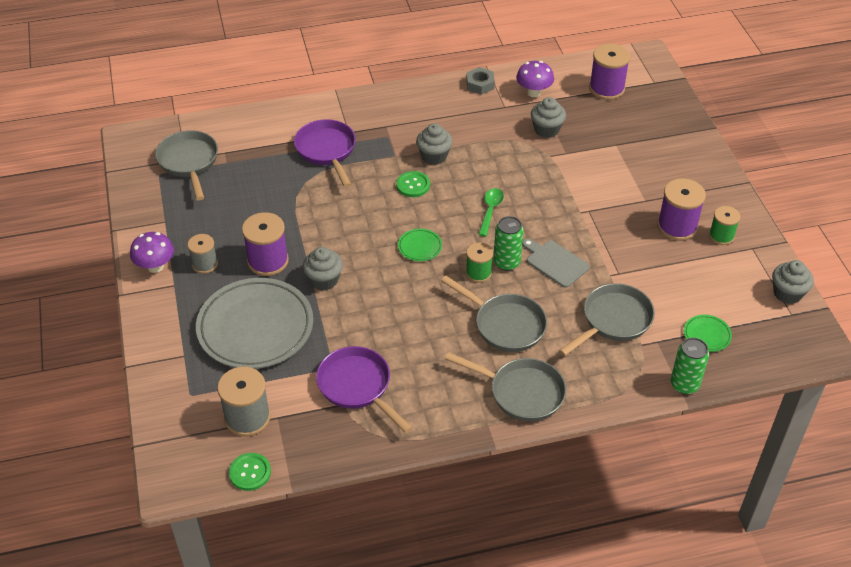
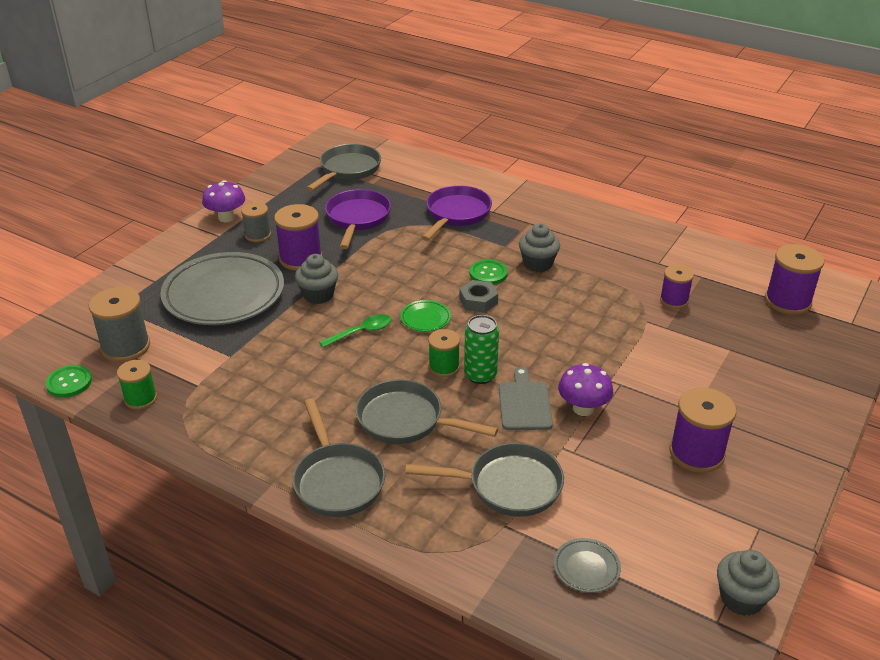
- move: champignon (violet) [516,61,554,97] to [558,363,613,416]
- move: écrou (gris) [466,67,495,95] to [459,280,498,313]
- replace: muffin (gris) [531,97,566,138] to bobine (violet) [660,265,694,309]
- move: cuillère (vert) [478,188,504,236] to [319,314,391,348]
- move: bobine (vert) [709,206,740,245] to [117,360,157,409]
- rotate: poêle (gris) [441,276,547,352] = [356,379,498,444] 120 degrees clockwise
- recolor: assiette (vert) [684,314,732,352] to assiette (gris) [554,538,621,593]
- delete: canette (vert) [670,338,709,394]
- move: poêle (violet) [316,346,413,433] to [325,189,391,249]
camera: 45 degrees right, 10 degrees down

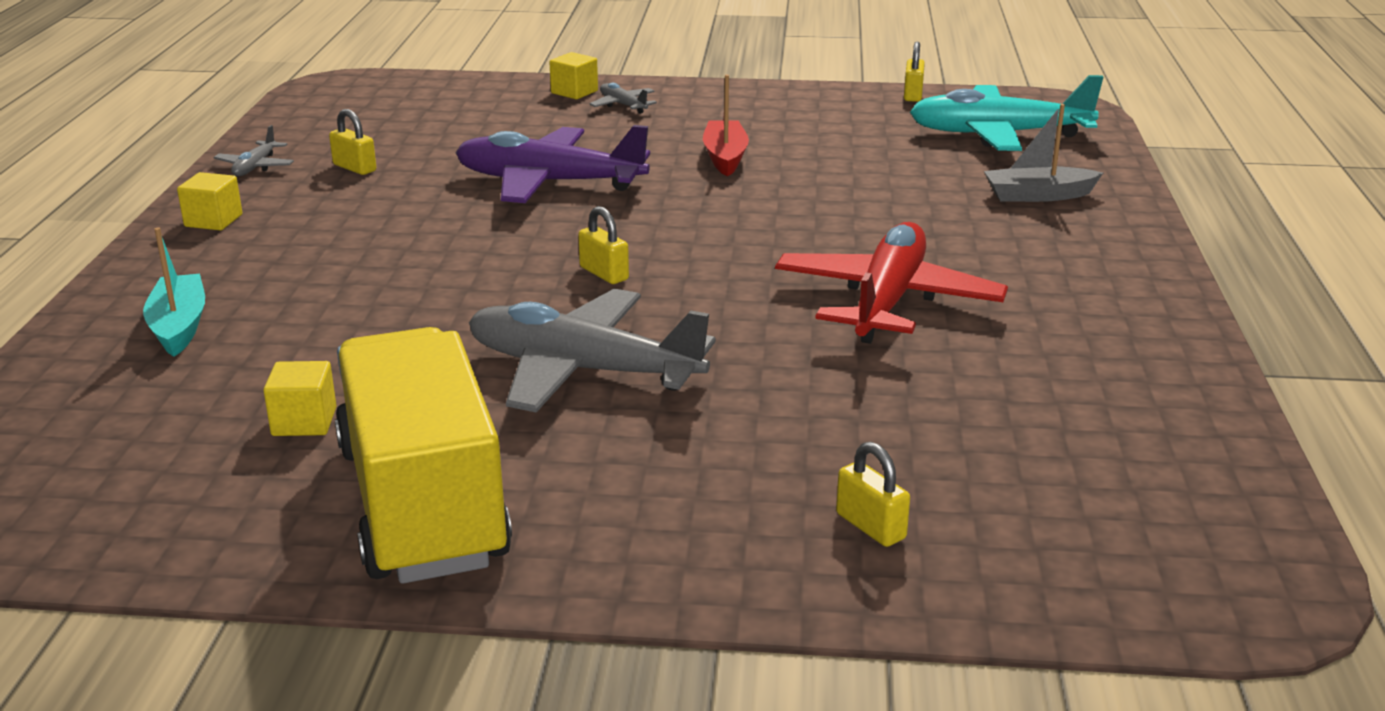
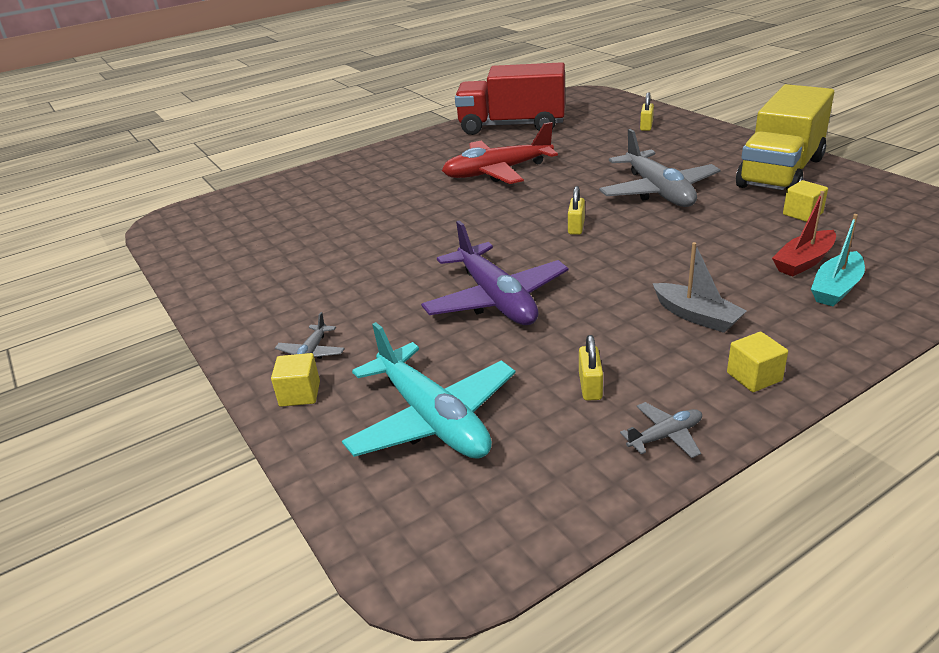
- delete: cadenas (jaune) [904,42,925,102]
- move: bateau (rouge) [703,75,749,177] to [772,191,836,277]
- move: avion (turquoise) [910,75,1103,151] to [342,322,515,459]
- move: bateau (gris) [984,104,1103,202] to [653,242,747,333]
- insert: camion (rouge) [455,62,565,135]
camera: 125 degrees left, 5 degrees up

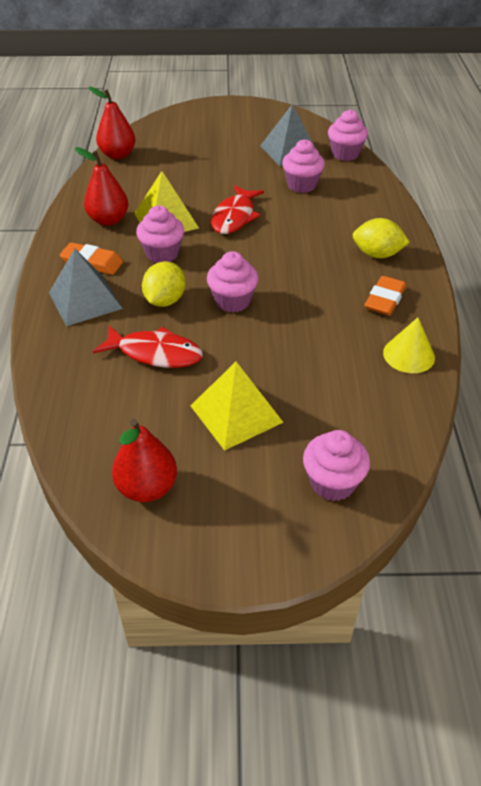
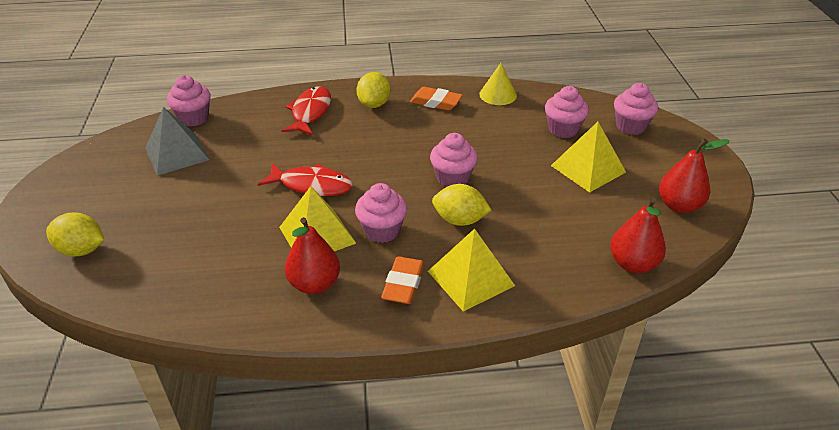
- move: poire (rouge) [88,87,135,159] to [610,197,666,273]
- move: muffin (rose) [282,139,325,193] to [545,86,589,138]
- recolor: pyramide (gris) [49,249,123,326] to pyramide (jaune) [428,229,515,311]
- move: poisson (rouge) [93,325,203,368] to [281,86,331,135]
- insert: citron (jaune) [46,213,104,257]
camera: 95 degrees left, 5 degrees down

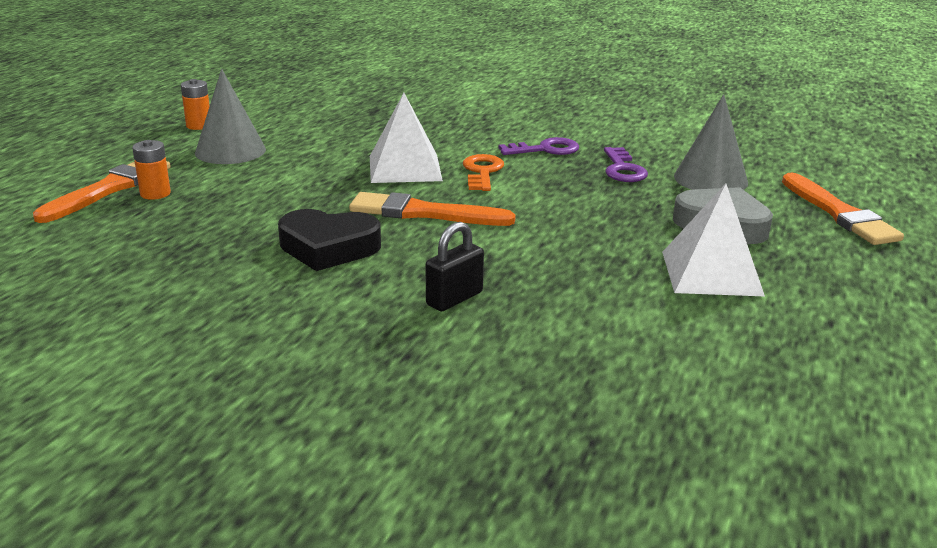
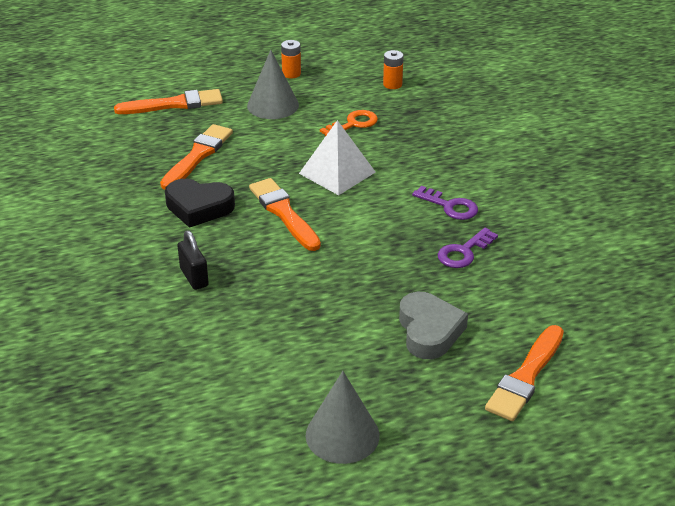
- move: cône (gris) [674,94,748,190] to [306,371,380,464]
- move: pile (orange) [132,140,171,200] to [383,50,404,89]
- move: clé (orange) [463,154,504,191] to [320,110,378,136]
- delete: pyramide (blanc) [662,184,765,296]
- rotate: cœur (noir) [278,209,381,271] = [165,179,235,228] 45 degrees counterclockwise
- rotate: cadenas (noir) [426,222,484,311] = [177,230,209,290] 60 degrees clockwise
- insert: pinceau (orange) [160,124,233,190]
camera: 50 degrees right, 10 degrees up

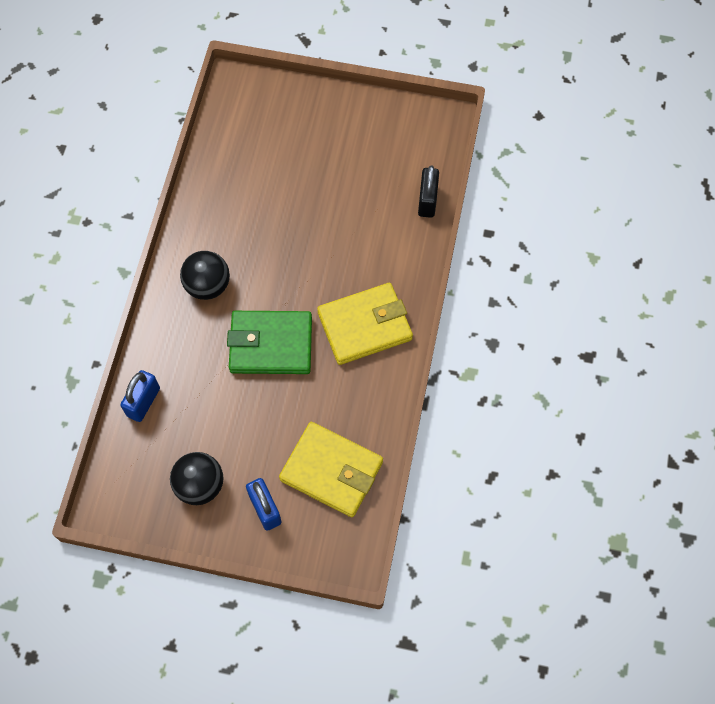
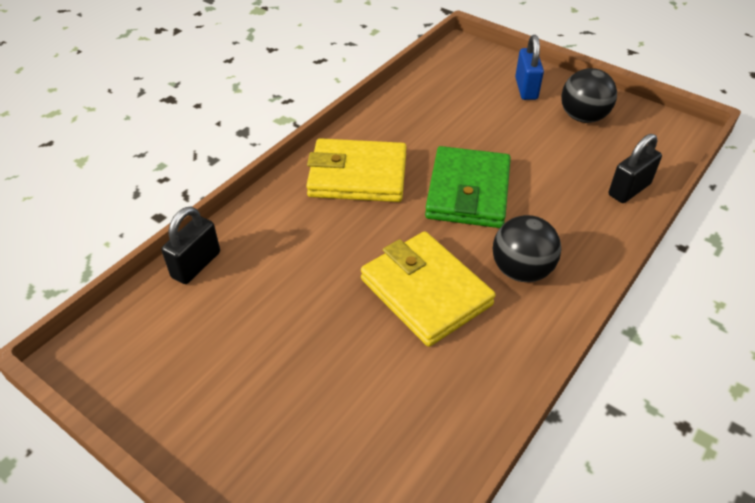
- rotate: portefeuille (vert) [227,311,312,374] = [425,146,511,228] 75 degrees clockwise
- recolor: cadenas (bleu) [120,370,160,422] to cadenas (noir) [609,134,662,203]
- move: portefeuille (jaune) [279,422,383,517] to [361,231,495,347]
camera: 155 degrees left, 20 degrees down

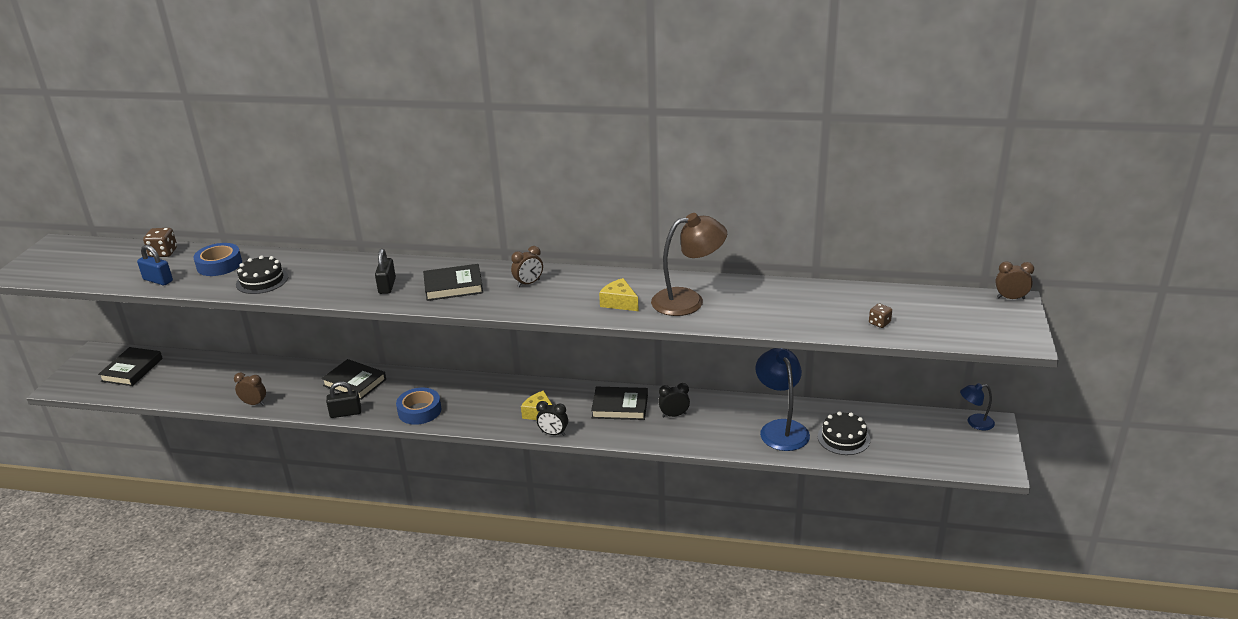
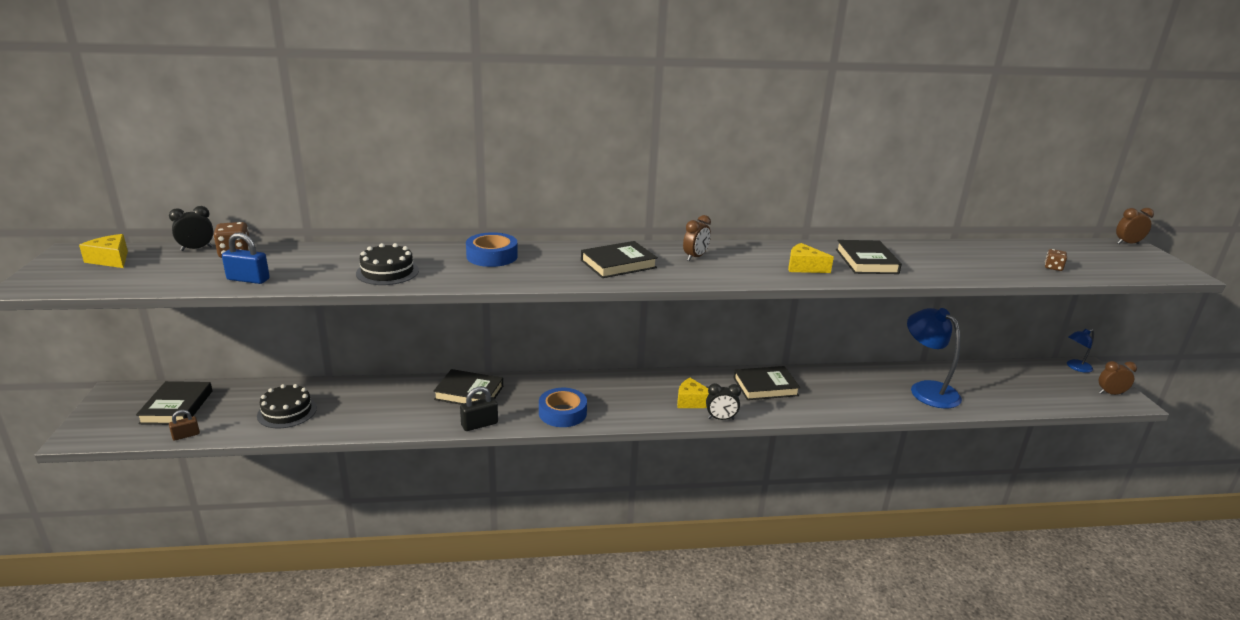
- replace: lampe (marron) [651,213,727,316] to livre (noir) [836,240,902,274]
- move: ruban adhésif (bleu) [193,243,242,276] to [466,232,518,267]
- delete: cadenas (noir) [375,249,396,294]
- move: réveil (marron) [234,373,266,405] to [1099,361,1137,395]
- move: réveil (noir) [658,383,690,417] to [169,206,213,251]
- move: gâteau (noir) [818,411,870,455] to [257,384,317,428]
- insert: fromage (jaune) [79,234,128,268]
- insert: cadenas (marron) [169,410,200,441]
camera: 20 degrees left, 5 degrees down

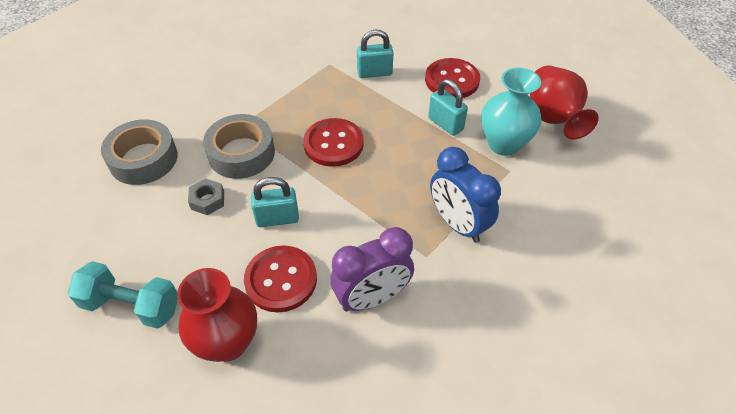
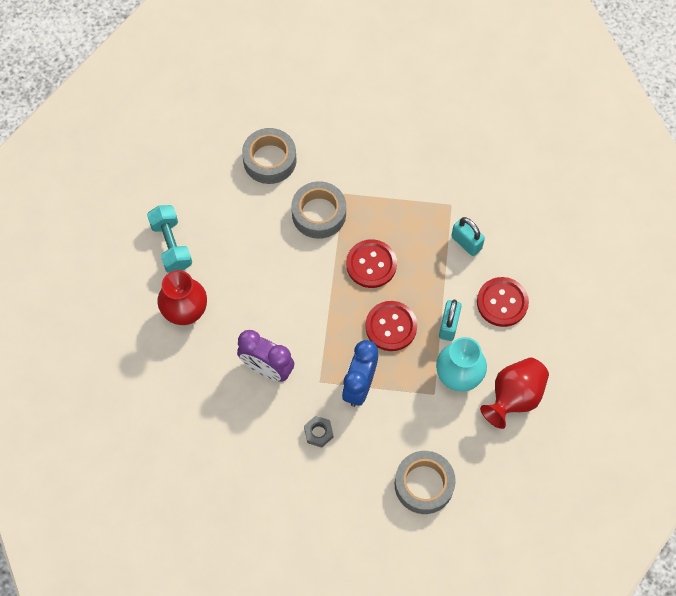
- delete: cadenas (turquoise) [251,177,299,227]
- move: écrou (gris) [188,178,224,215] to [304,416,333,447]
- move: bouton (rouge) [244,245,317,313] to [365,301,417,351]
- insert: ruban adhésif (gris) [395,451,456,514]
camera: 55 degrees right, 15 degrees up

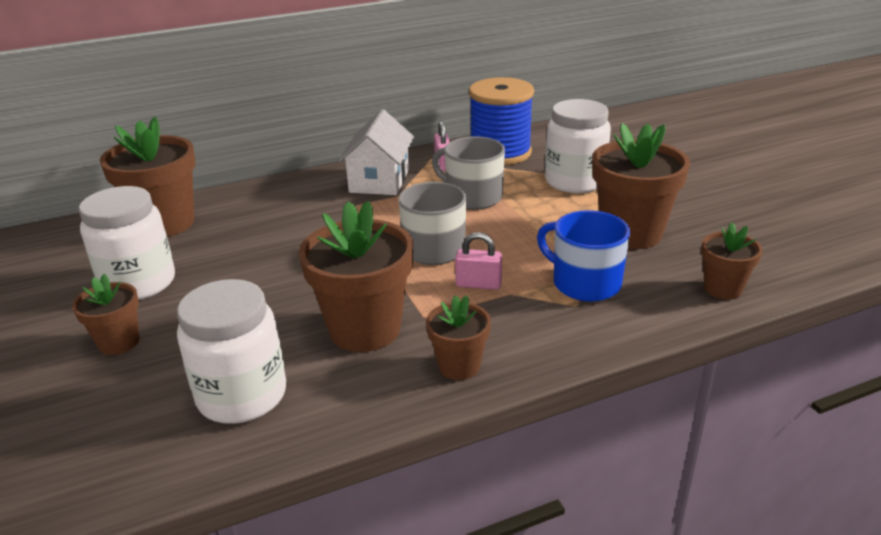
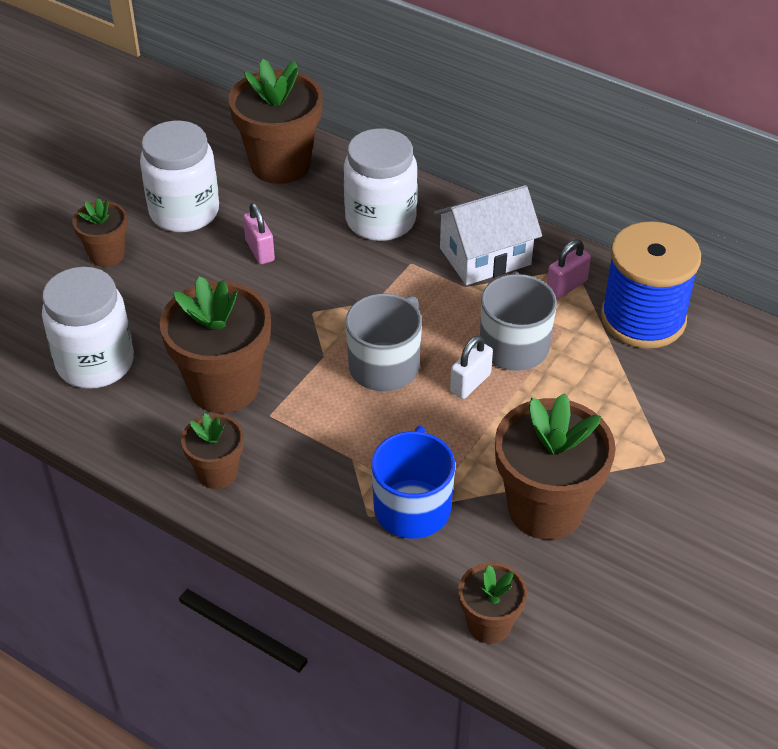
- move: bocal (blanc) [545,99,611,193] to [344,128,418,241]
- move: cadenas (rose) [455,232,502,290] to [243,203,275,264]
- insert: cadenas (blanc) [450,335,493,399]
camera: 55 degrees right, 15 degrees up

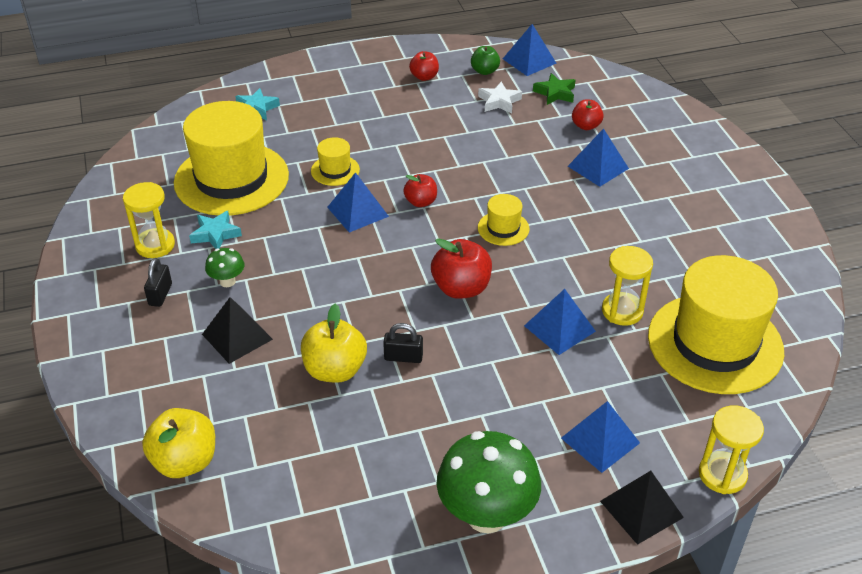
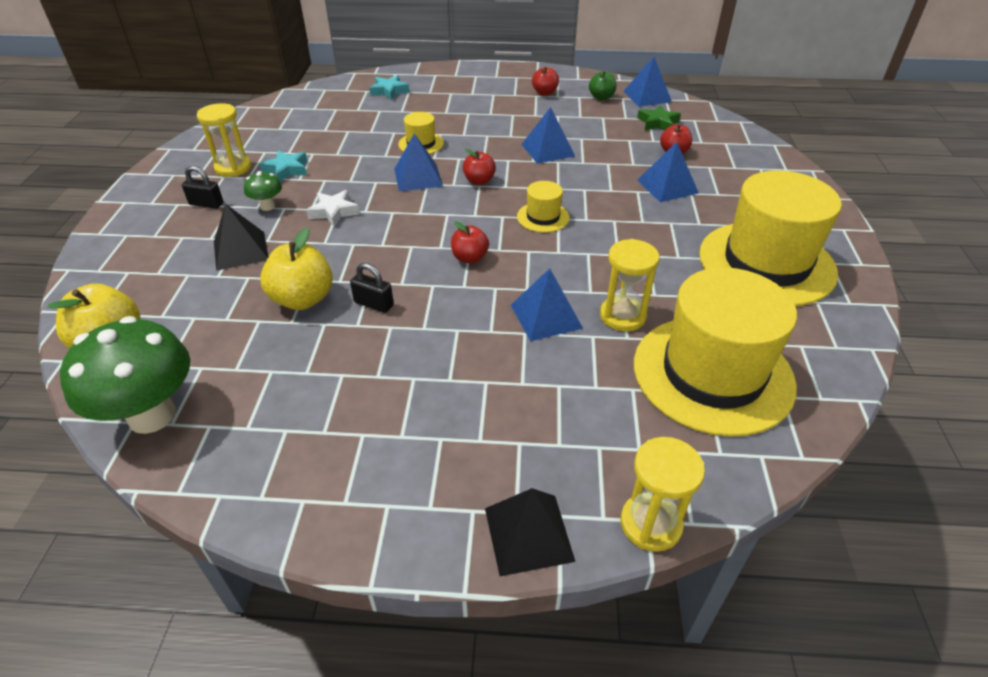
- move: étoile (blanc) [478,82,522,113] to [306,190,360,227]
- move: chapeau (jaune) [174,101,289,215] to [699,170,842,306]
- resize: pomme (rouge) [431,238,492,299] = [451,221,489,263] x0.61
- rotate: cadenas (noir) [144,258,172,307] = [182,166,223,209] 75 degrees clockwise
- move: pyramide (bleu) [561,401,640,473] to [521,107,575,164]
- move: champignon (vert) [436,431,541,534] to [60,316,190,434]
camera: 20 degrees right, 0 degrees up

